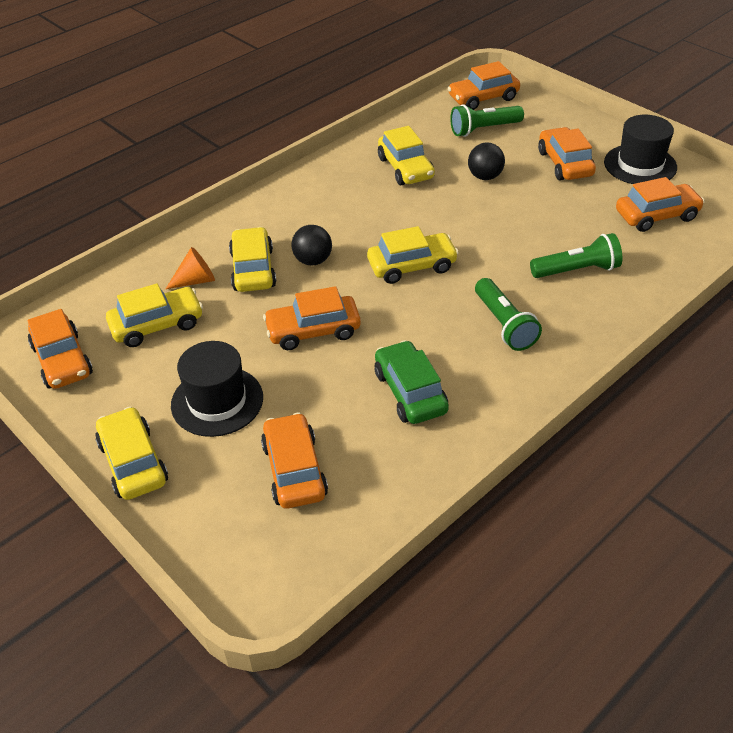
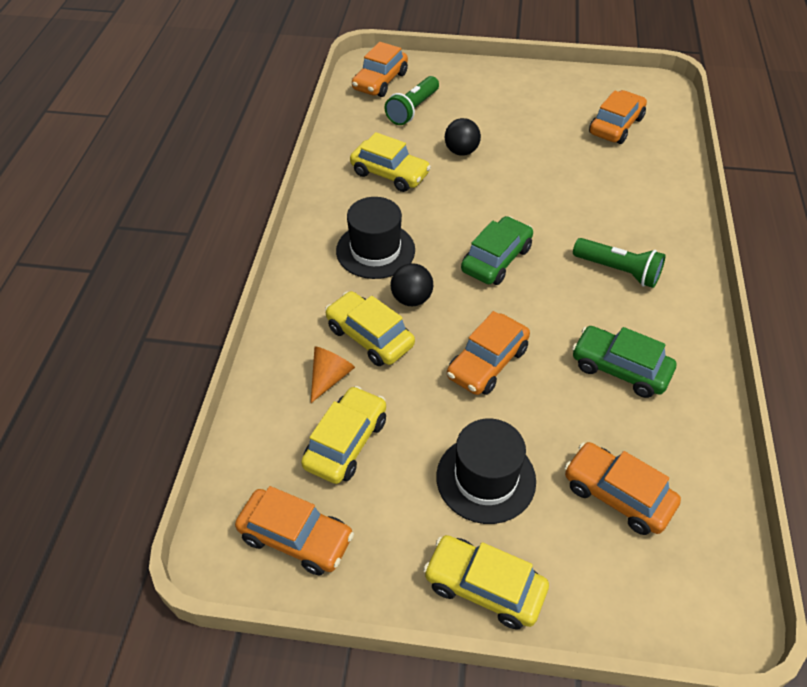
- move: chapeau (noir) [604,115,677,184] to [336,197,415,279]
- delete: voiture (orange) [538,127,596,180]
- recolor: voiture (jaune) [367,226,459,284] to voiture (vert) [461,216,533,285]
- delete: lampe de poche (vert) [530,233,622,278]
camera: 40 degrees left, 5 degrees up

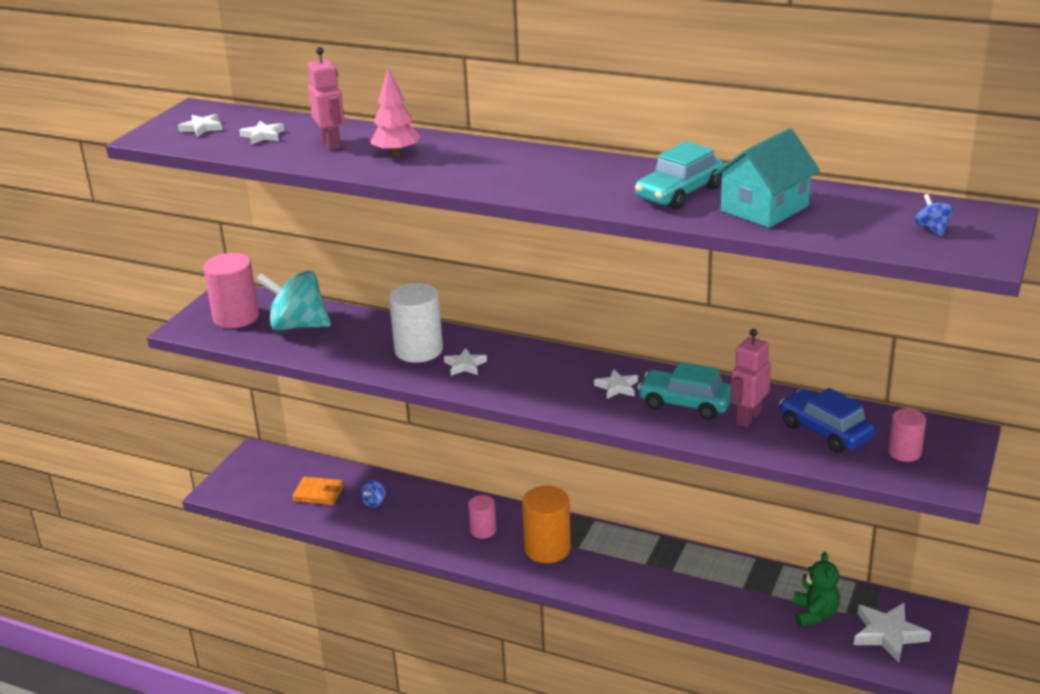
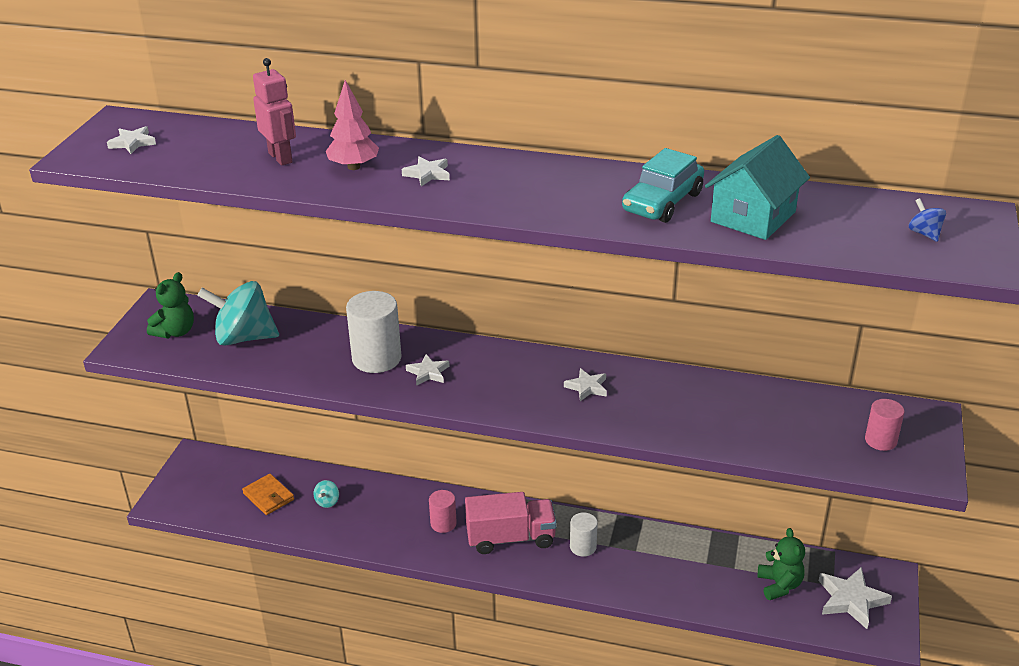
- move: étoile (blanc) [239,121,284,145] to [402,156,450,187]
- replace: cylindre (rose) [203,253,259,328] to ours en peluche (vert) [147,272,194,338]
- delete: robot (rose) [731,329,771,427]
- delete: voiture (turquoise) [637,362,731,419]
- delete: voiture (bleu) [780,388,875,453]
- rotate: portefeuille (orange) [292,476,344,505] = [242,474,294,515] 45 degrees clockwise
- recolor: toupie (bleu) [361,480,385,508] to toupie (turquoise) [313,480,339,508]
- replace: cylindre (orange) [522,486,571,563] to camion (rose) [465,492,557,554]
- insert: cylindre (blanc) [570,512,598,557]
camera: 10 degrees left, 5 degrees up

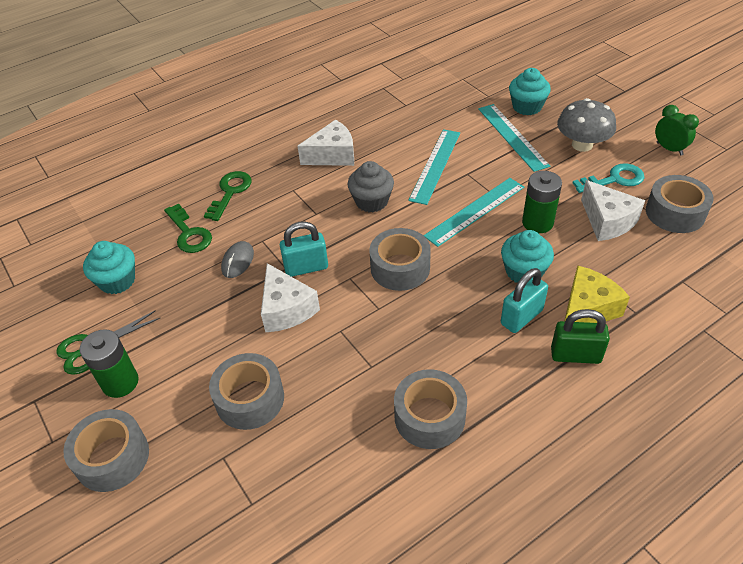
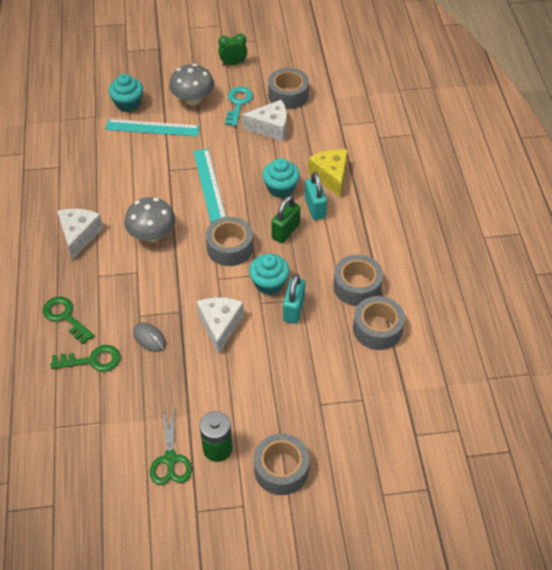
- delete: règle (turquoise) [408,129,460,205]
- replace: muffin (gris) [348,161,394,212] to champignon (gris) [124,197,175,242]
- delete: pile (vert) [522,171,562,233]
- move: cadenas (turquoise) [280,221,328,277] to [283,274,305,324]
- move: muffin (turquoise) [83,241,135,294] to [249,254,289,295]
- rotate: fromage (blanc) [261,263,320,332] = [196,297,244,354] 90 degrees counterclockwise
- move: cadenas (vert) [551,309,610,364] to [271,196,300,243]
- move: ruban adhésif (gris) [209,353,284,430] to [353,296,405,350]
camera: 65 degrees left, 5 degrees up

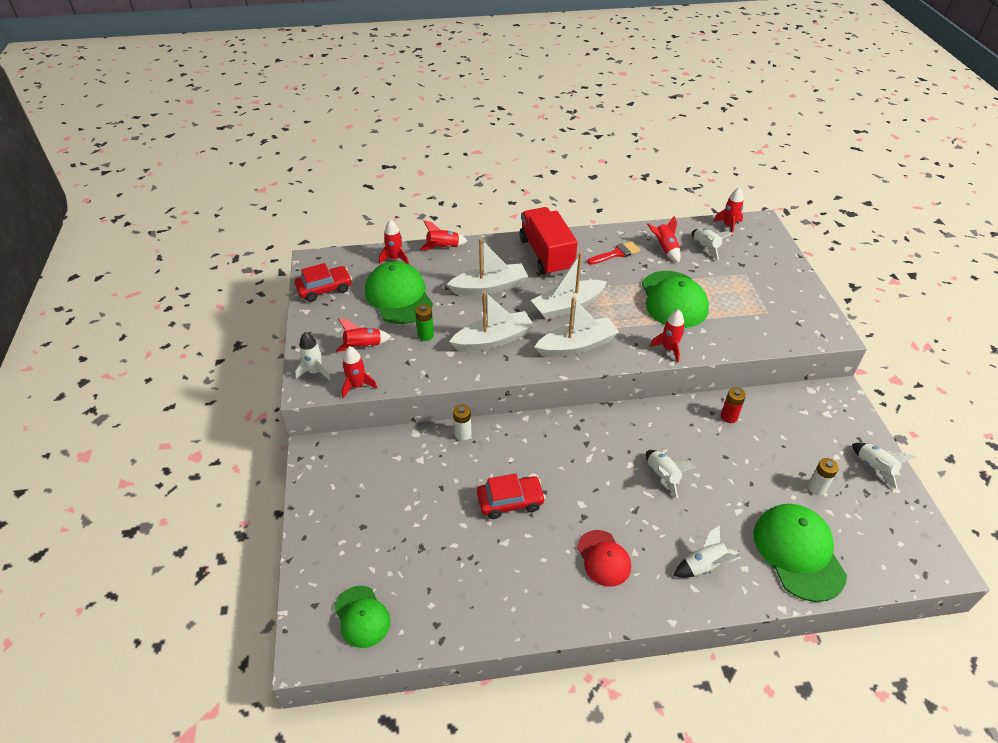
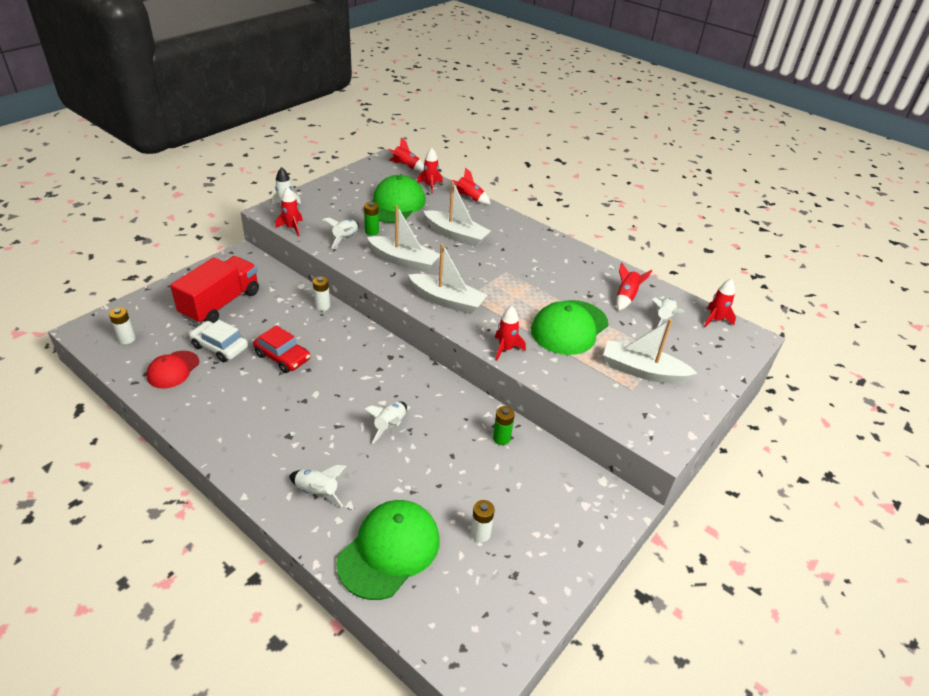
- move: camion (rouge) [520,207,578,276] to [170,256,259,325]
- delete: pinceau (rouge) [587,241,640,265]
- move: bateau (blanc) [531,252,607,320] to [603,319,698,384]
- delete: voiture (rouge) [295,263,352,302]
- move: fusée (rouge) [336,318,391,352] to [388,137,424,171]
- recolor: pile (rouge) [721,387,746,423] to pile (vert) [493,406,515,445]
- move: fusée (blanc) [852,443,916,489] to [324,218,359,248]
- move: casquette (rouge) [577,530,631,587] to [146,351,199,389]
- replace: casquette (vert) [334,586,390,648] to pile (blanc) [109,307,136,344]
- insert: voiture (blanc) [189,320,248,362]
camera: 45 degrees right, 5 degrees down

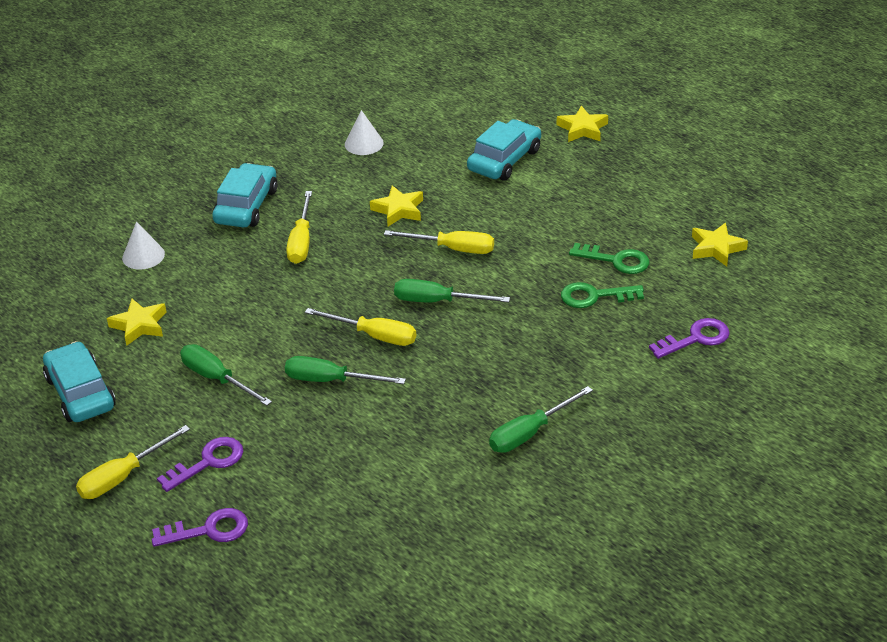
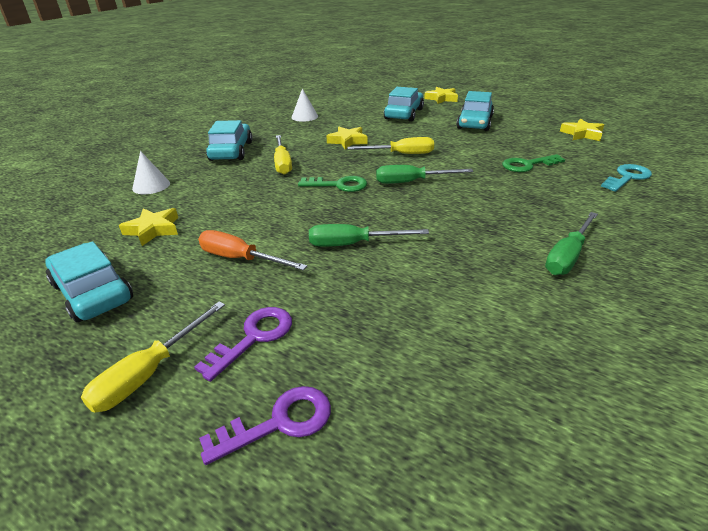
- move: clé (vert) [569,243,650,274] to [298,176,367,192]
- delete: tournevis (jaune) [305,308,416,346]
- recolor: clé (violet) [649,318,730,359] to clé (turquoise) [601,164,652,192]
- recolor: tournevis (vert) [180,344,272,406] to tournevis (orange) [198,230,307,270]
- insert: voiture (turquoise) [457,91,494,131]
camera: 15 degrees left, 5 degrees down

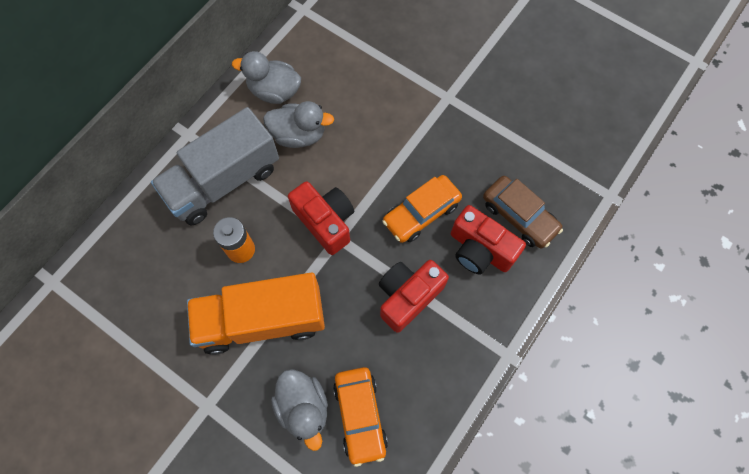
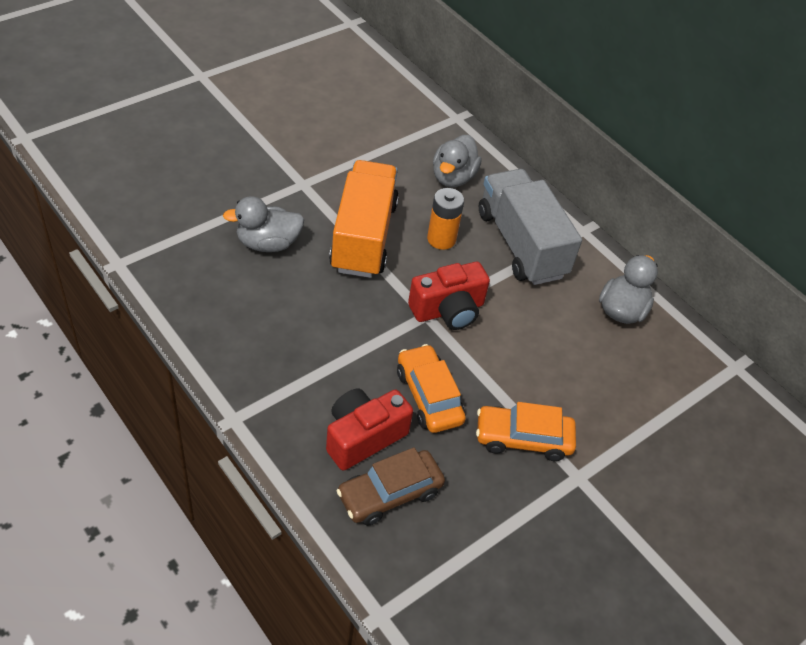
- move: canard (gris) [263,101,334,148] to [433,135,482,187]
- delete: appareil photo (rouge) [379,260,449,333]
- move: voiture (orange) [333,367,388,467] to [476,402,576,461]
camera: 100 degrees right, 20 degrees down

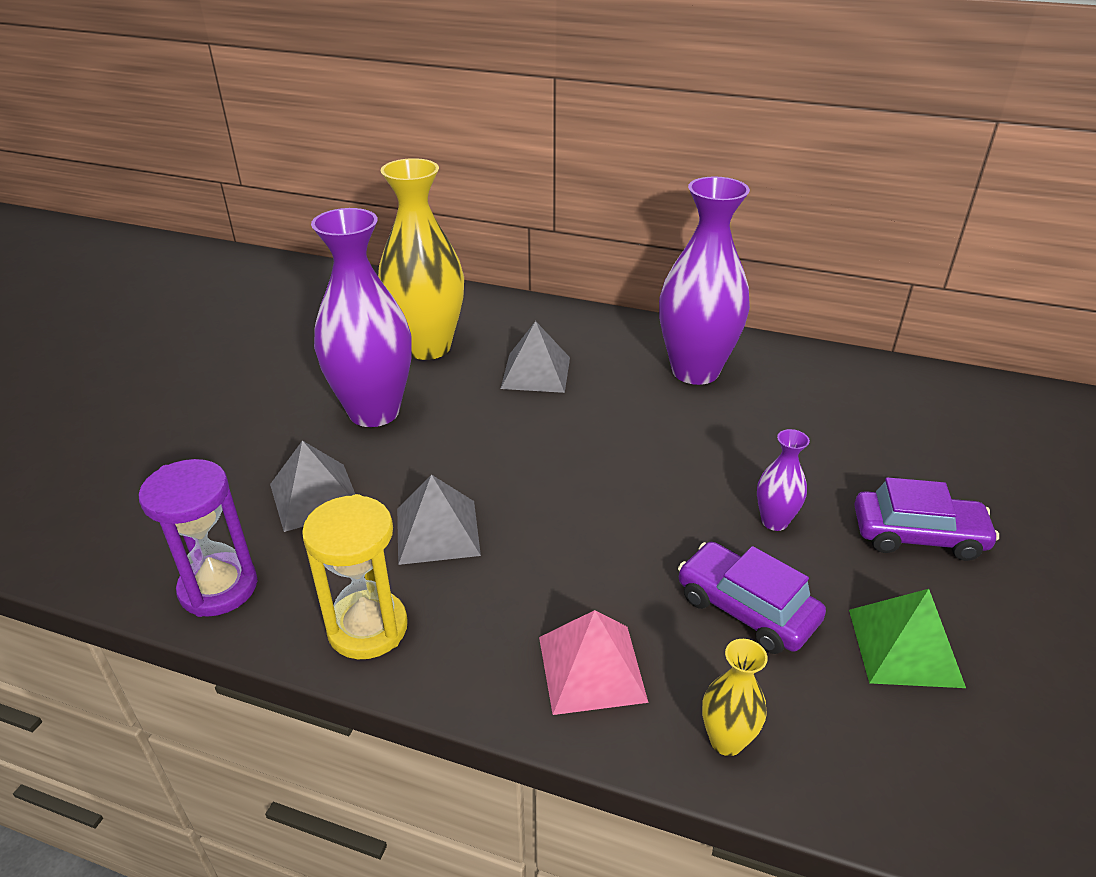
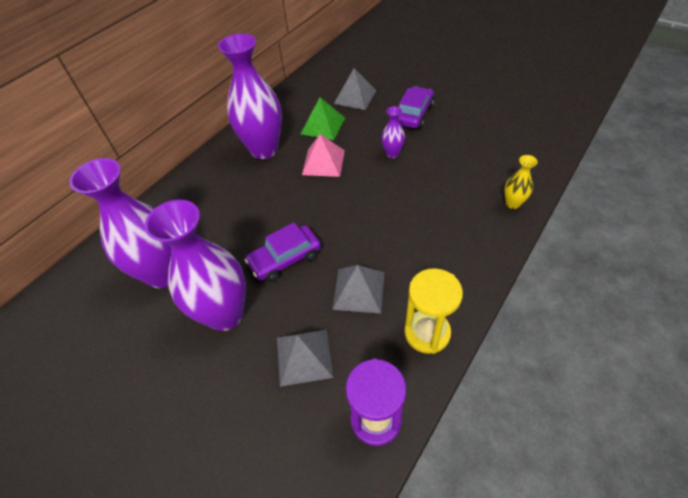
- recolor: vase (jaune) [378,158,464,360] to vase (violet) [69,158,171,288]
- move: pyramide (gris) [501,321,570,393] to [334,68,376,110]
- move: voiture (violet) [678,542,826,654] to [245,222,321,282]
- move: pyramide (vert) [849,589,966,688] to [301,98,345,140]
- move: pyramide (rose) [539,610,649,715] to [302,134,345,177]
camera: 70 degrees left, 15 degrees up

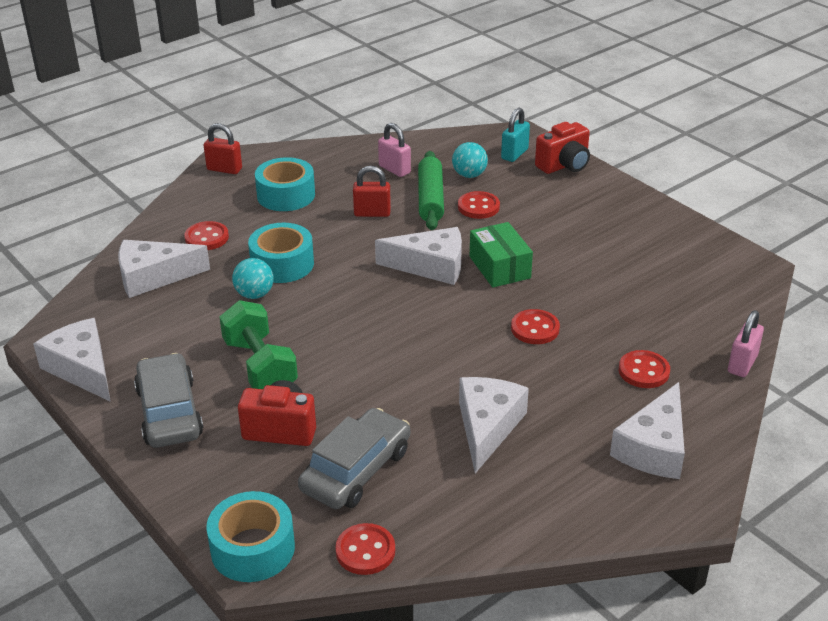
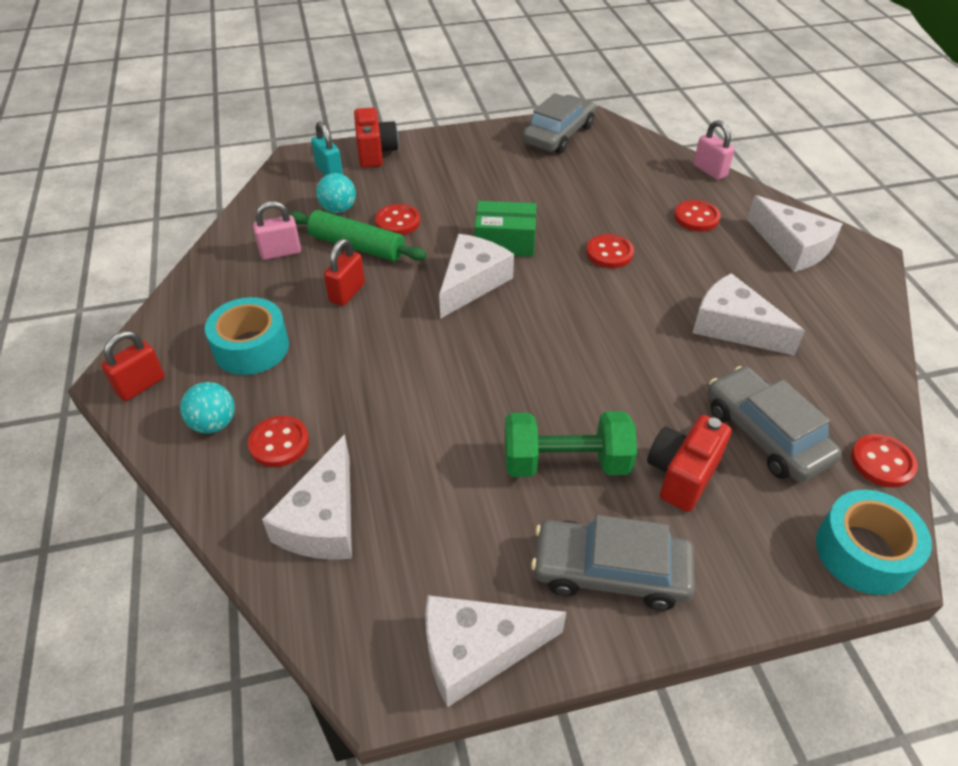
- delete: ruban adhésif (turquoise) [248,223,314,283]
- move: balle (turquoise) [232,258,274,299] to [180,382,235,433]
- insert: voiture (gris) [522,93,596,154]
camera: 65 degrees left, 10 degrees up

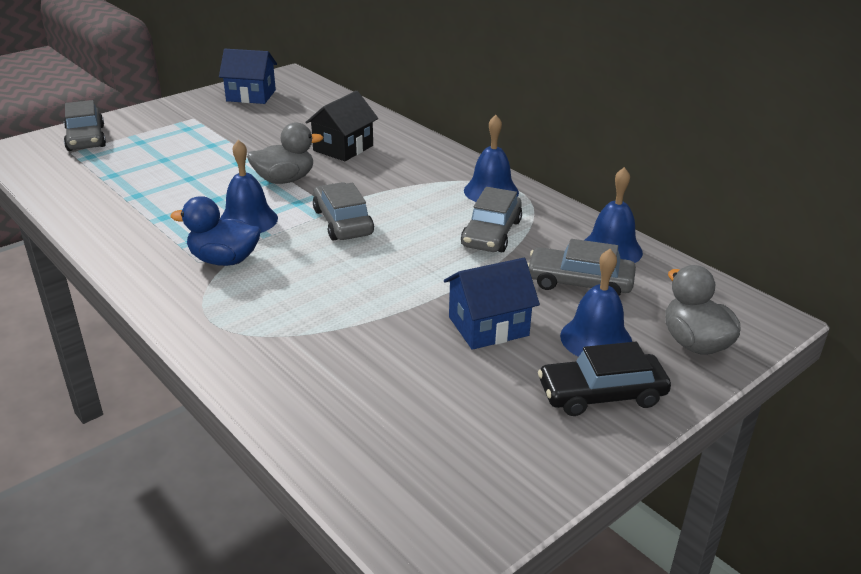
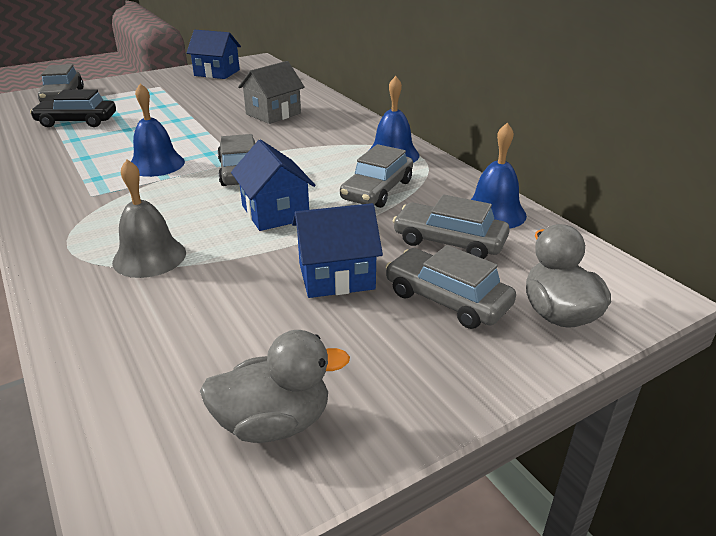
- recolor: maison (noir) [305,91,378,161] to maison (gris) [238,61,305,124]
- move: canard (gris) [247,122,323,184] to [200,330,350,443]
- delete: canard (bleu) [170,196,261,266]
- replace: cloche (bleu) [560,249,632,357] to voiture (gris) [386,245,516,329]
- move: voiture (noir) [538,342,671,416] to [30,90,116,127]
- insert: maison (bleu) [231,139,315,231]
- insert: cloche (gris) [112,159,186,278]
camera: 10 degrees right, 0 degrees up

